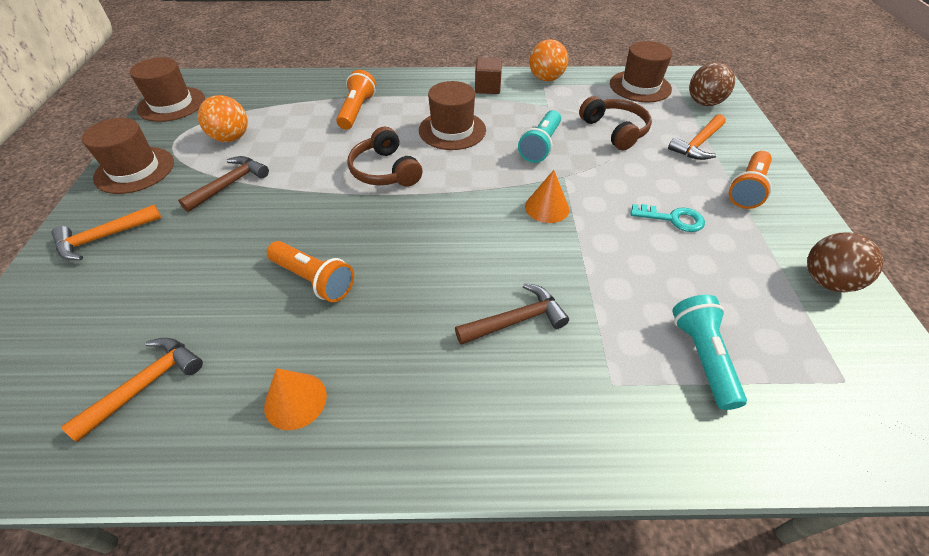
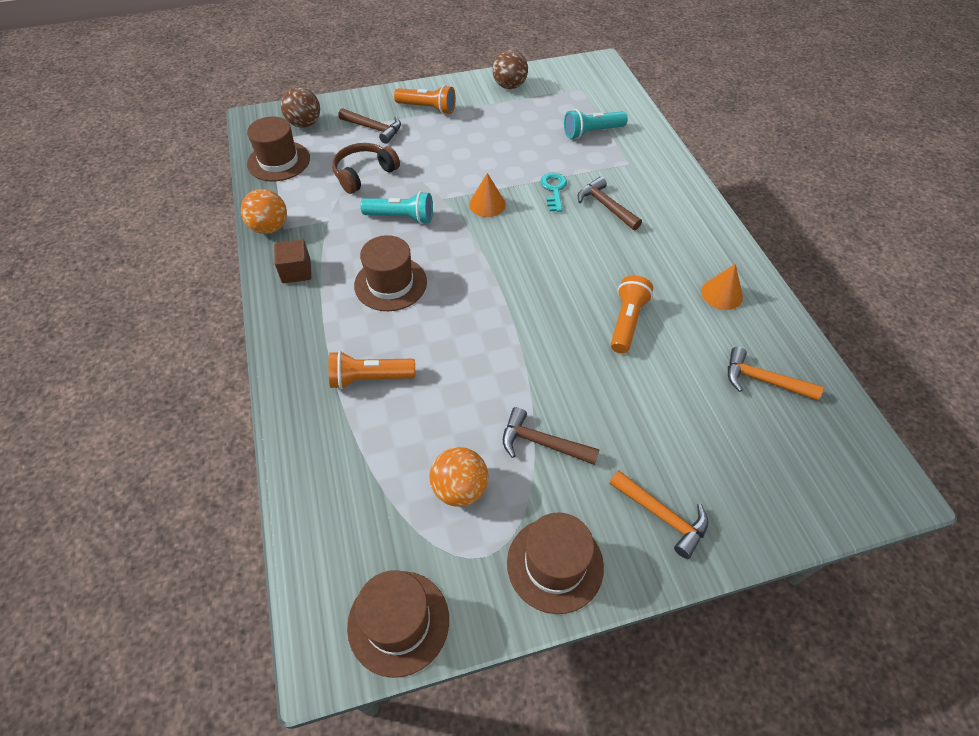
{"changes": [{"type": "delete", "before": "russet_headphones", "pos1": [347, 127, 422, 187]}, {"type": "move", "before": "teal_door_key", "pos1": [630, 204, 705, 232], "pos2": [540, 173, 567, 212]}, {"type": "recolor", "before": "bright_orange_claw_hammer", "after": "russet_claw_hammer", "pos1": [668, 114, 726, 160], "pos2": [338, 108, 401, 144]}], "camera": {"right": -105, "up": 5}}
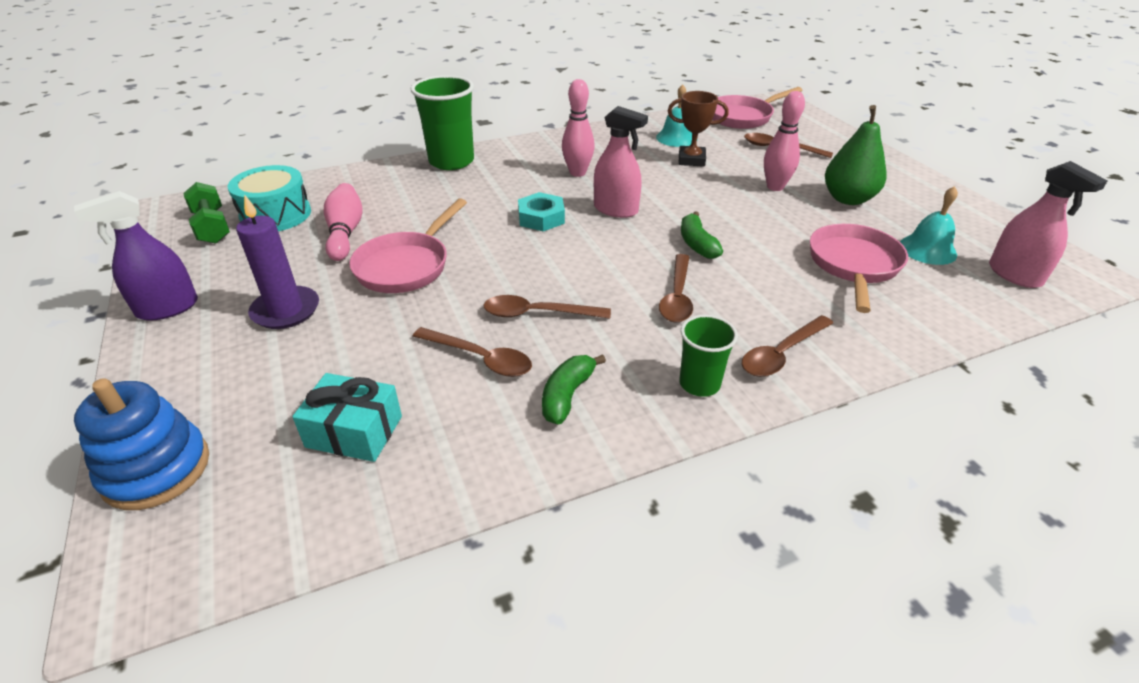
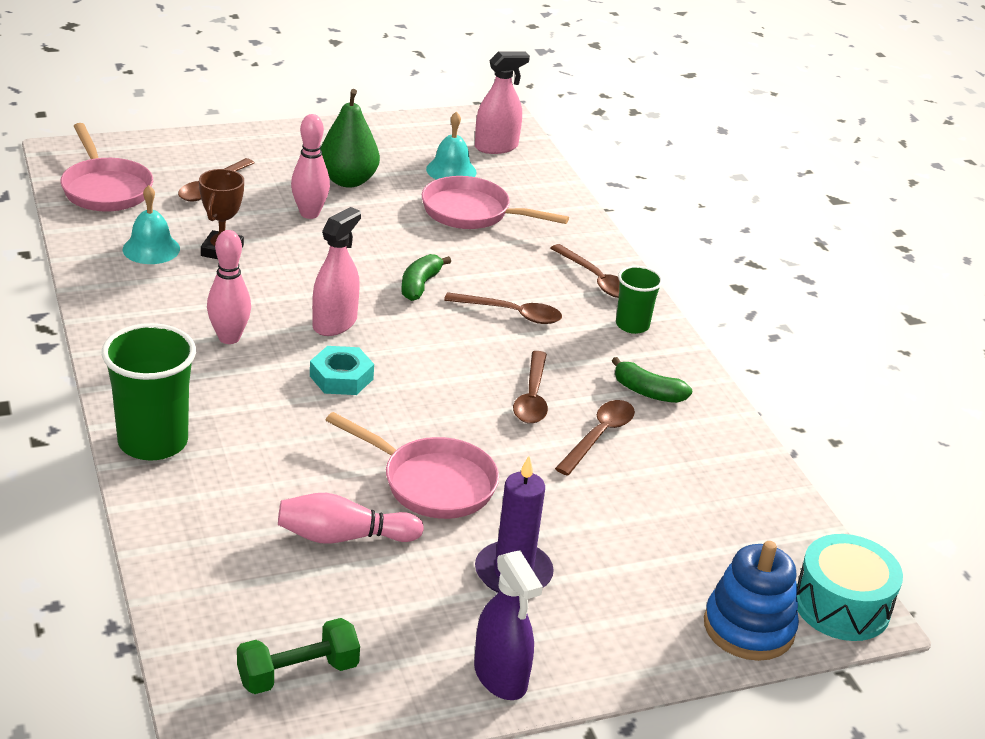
{"changes": [{"type": "move", "before": "teal_drum", "pos1": [228, 165, 311, 231], "pos2": [797, 534, 903, 641]}, {"type": "delete", "before": "teal_present", "pos1": [292, 373, 402, 462]}, {"type": "rotate", "before": "emerald_banana", "pos1": [681, 211, 723, 259], "pos2": [401, 254, 451, 301], "turn": 120}], "camera": {"right": -90, "up": -5}}
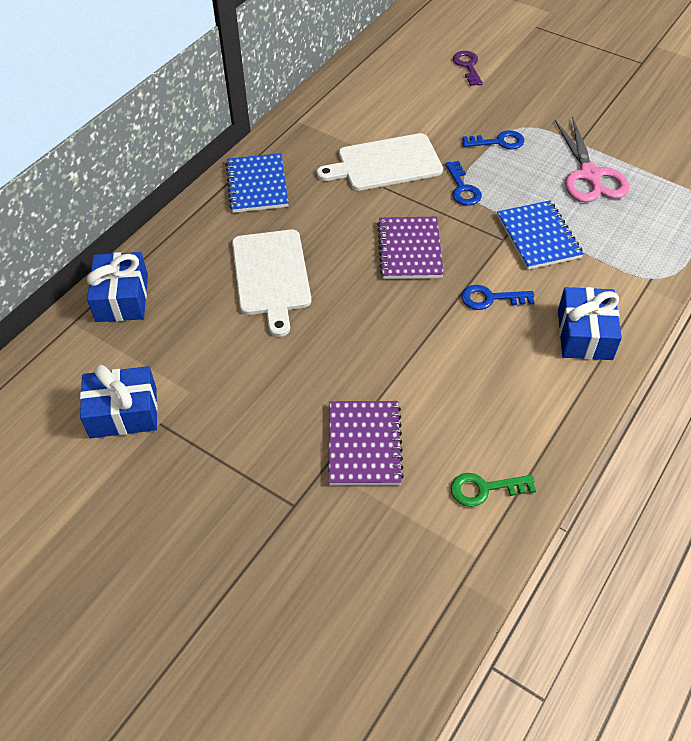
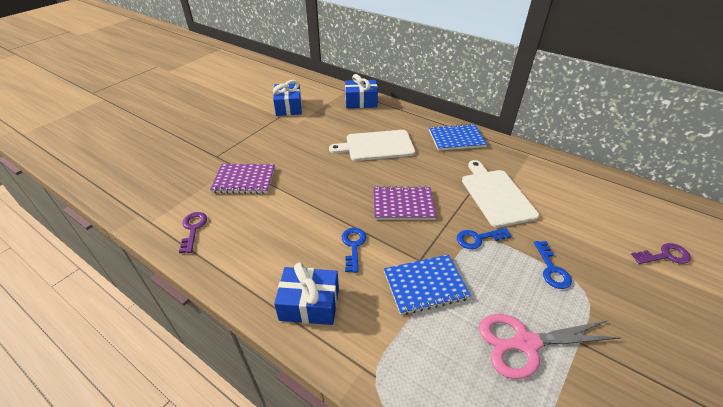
{"changes": [{"type": "recolor", "before": "emerald_door_key", "after": "royal_purple_door_key", "pos1": [451, 473, 536, 507], "pos2": [179, 212, 207, 253]}], "camera": {"right": 90, "up": -10}}
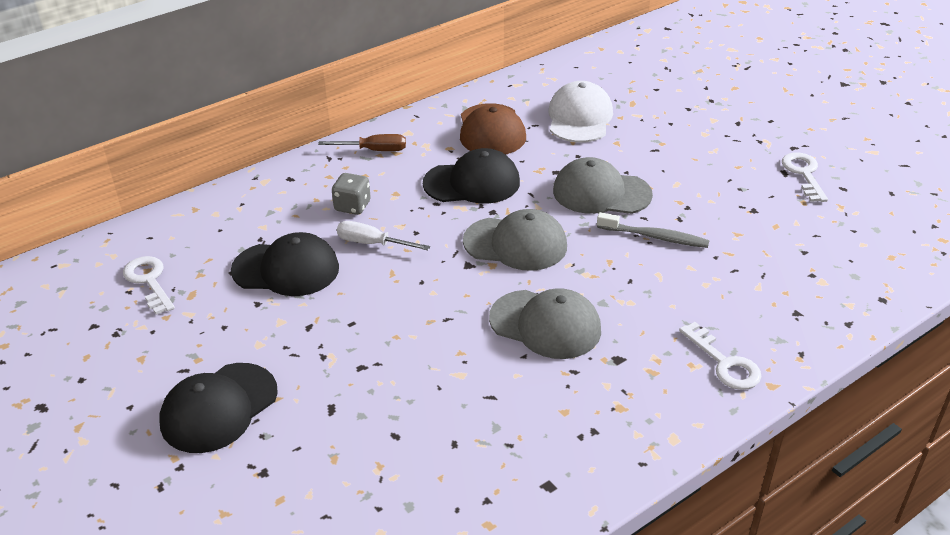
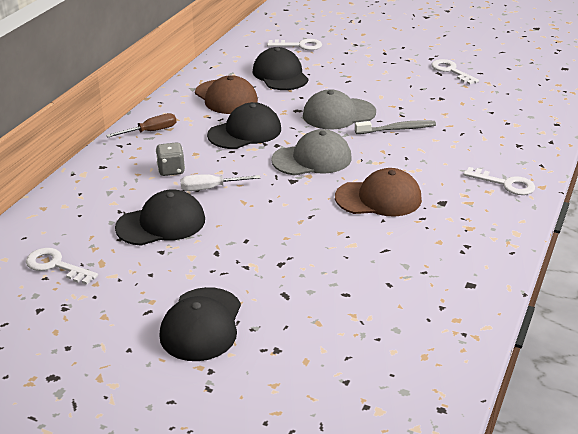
{"changes": [{"type": "recolor", "before": "ash-grey_peaked_cap", "after": "russet_peaked_cap", "pos1": [489, 288, 601, 359], "pos2": [335, 168, 422, 216]}, {"type": "recolor", "before": "white_peaked_cap", "after": "black_peaked_cap", "pos1": [548, 81, 613, 143], "pos2": [252, 47, 309, 90]}, {"type": "insert", "after": "white_door_key", "pos2": [267, 39, 322, 50]}], "camera": {"right": -30, "up": -5}}
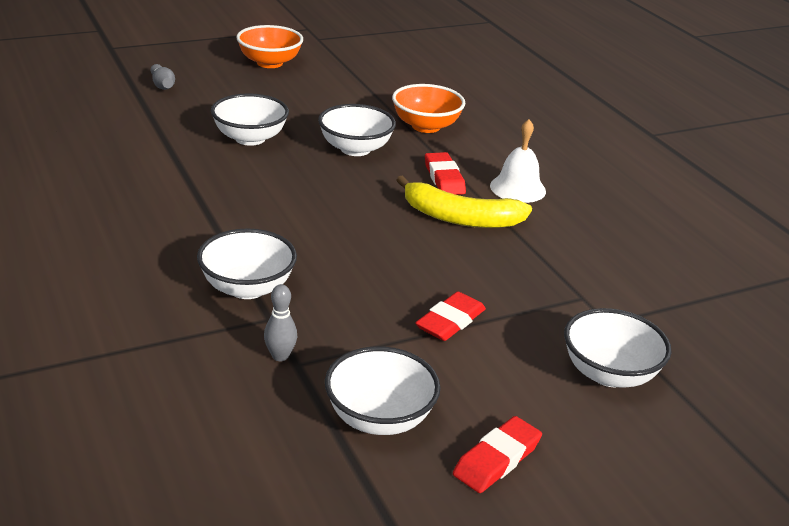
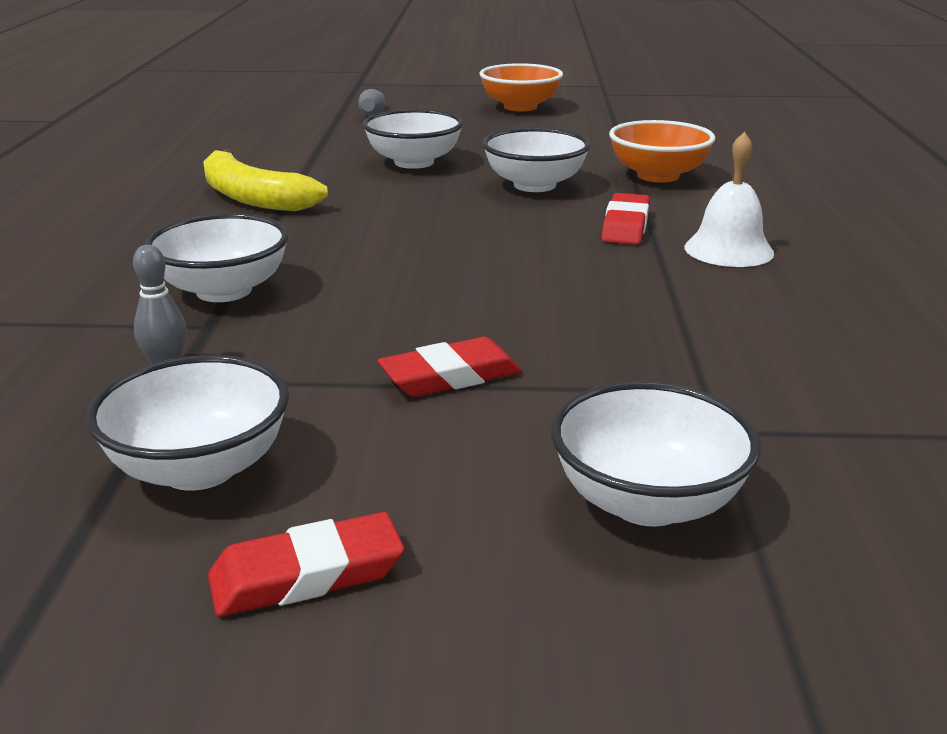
{"changes": [{"type": "move", "before": "golden_banana", "pos1": [396, 176, 532, 228], "pos2": [203, 149, 328, 211]}], "camera": {"right": 30, "up": -5}}
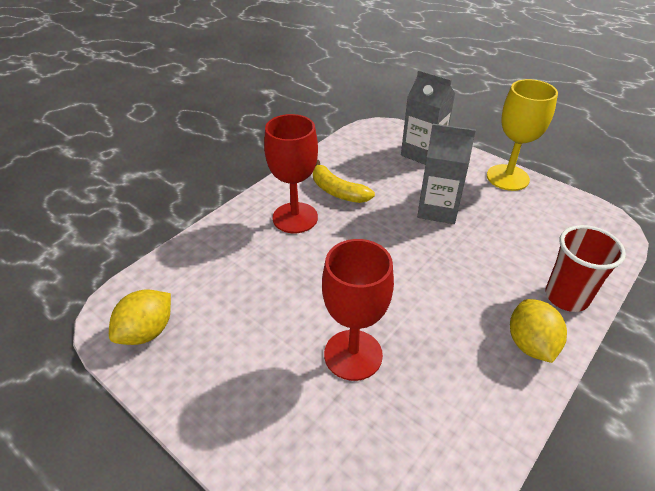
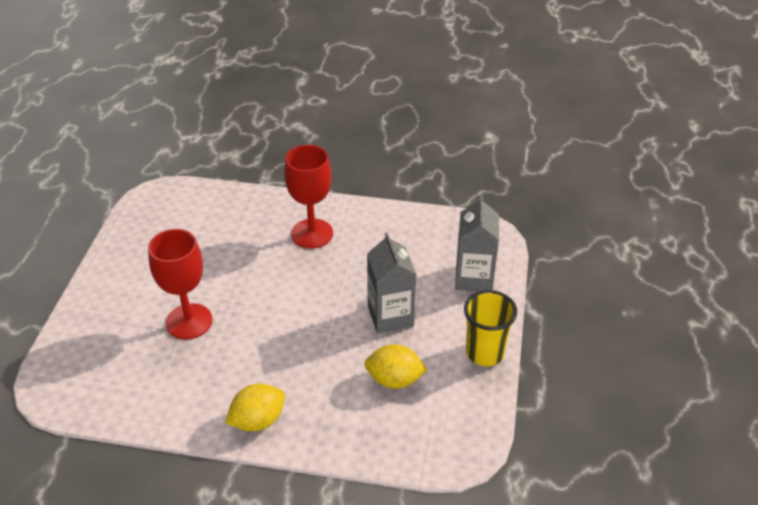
{"changes": [{"type": "move", "before": "golden_citrus_fruit", "pos1": [109, 289, 171, 345], "pos2": [364, 344, 428, 389]}, {"type": "delete", "before": "golden_banana", "pos1": [313, 160, 375, 203]}, {"type": "replace", "before": "golden_chalice", "after": "golden_tumbler", "pos1": [487, 79, 558, 191], "pos2": [464, 290, 517, 366]}, {"type": "delete", "before": "scarlet_tumbler", "pos1": [545, 225, 626, 312]}], "camera": {"right": 60, "up": 0}}
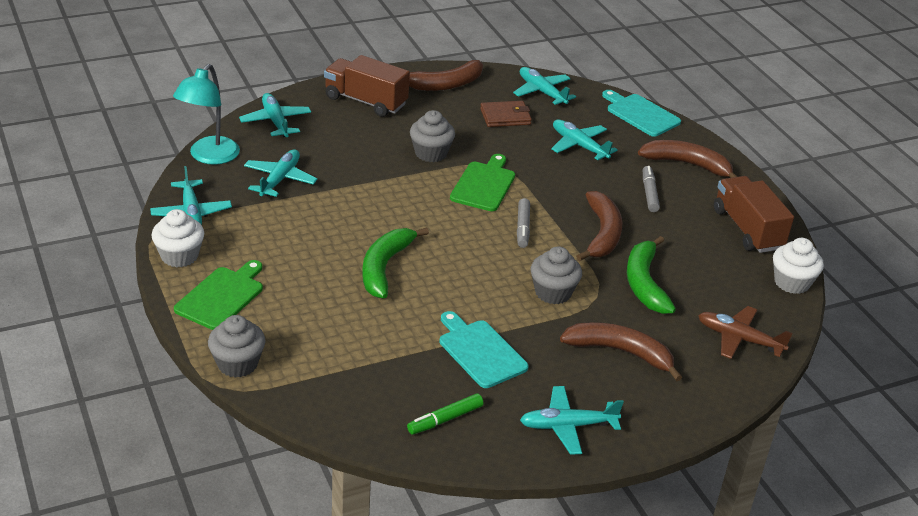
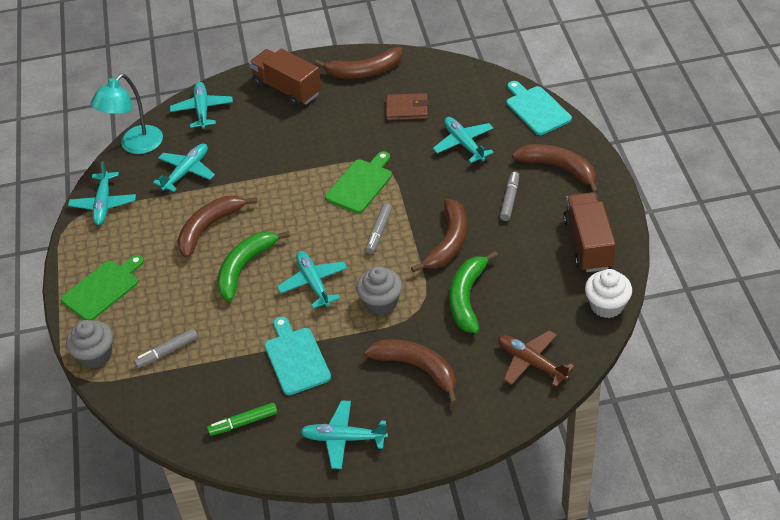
{"changes": [{"type": "delete", "before": "white_fairy_cake", "pos1": [151, 209, 204, 267]}, {"type": "delete", "before": "ash-grey_fairy_cake", "pos1": [410, 110, 455, 162]}, {"type": "move", "before": "teal_toy_plane", "pos1": [513, 67, 576, 105], "pos2": [277, 251, 347, 309]}, {"type": "insert", "after": "ash-grey_felt_pen", "pos2": [134, 328, 198, 368]}, {"type": "insert", "after": "russet_banana", "pos2": [177, 196, 257, 258]}], "camera": {"right": 20, "up": 10}}
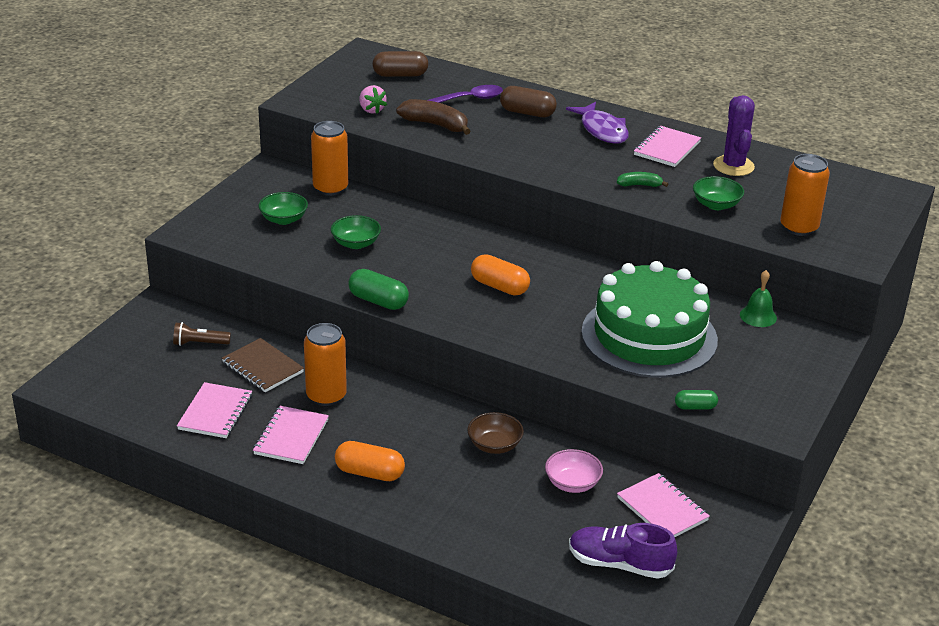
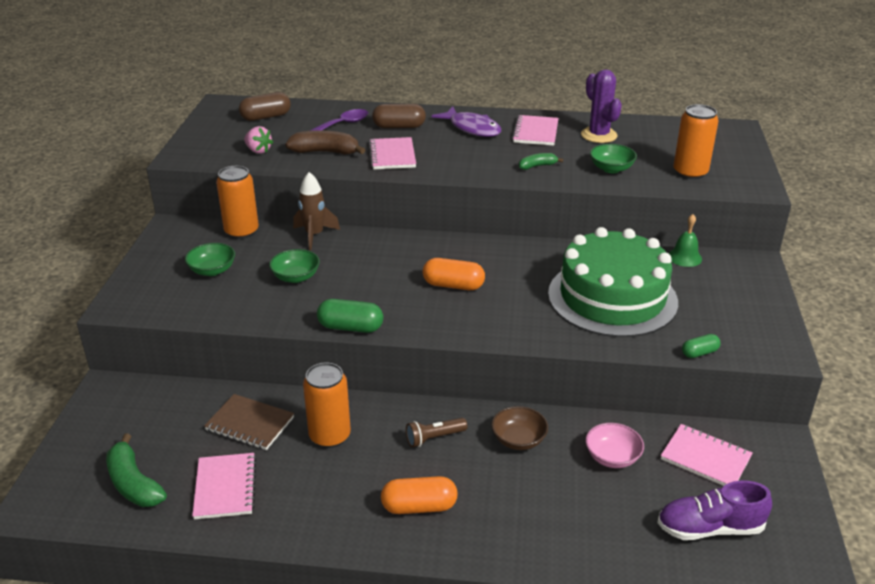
{"changes": [{"type": "move", "before": "russet_torch", "pos1": [173, 322, 231, 346], "pos2": [406, 418, 467, 447]}, {"type": "move", "before": "rose-pink_notepad", "pos1": [253, 406, 329, 464], "pos2": [369, 137, 416, 169]}, {"type": "insert", "after": "emerald_banana", "pos2": [106, 434, 167, 507]}, {"type": "insert", "after": "russet_spaceship", "pos2": [293, 172, 340, 250]}], "camera": {"right": -20, "up": 0}}
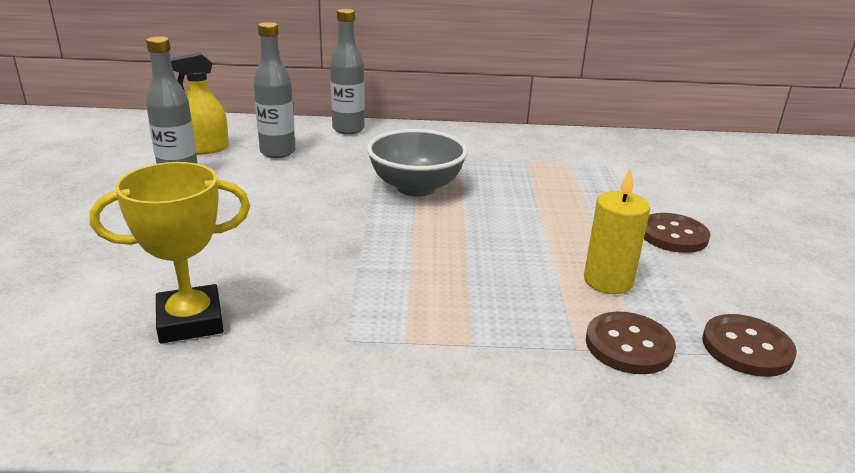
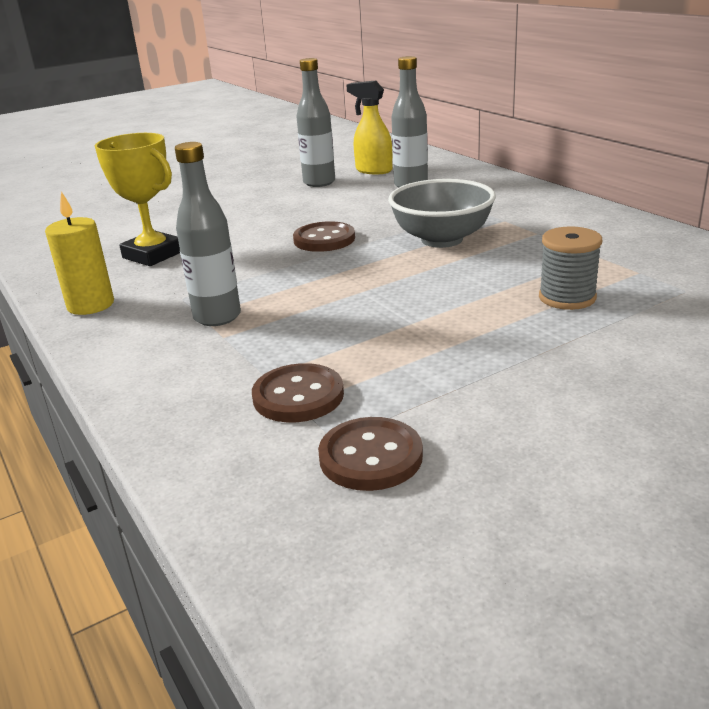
{"changes": [{"type": "move", "before": "ash-grey_drink_bottle", "pos1": [330, 9, 365, 134], "pos2": [175, 142, 241, 326]}, {"type": "move", "before": "golden_wax_candle", "pos1": [584, 168, 650, 294], "pos2": [45, 191, 114, 315]}, {"type": "move", "before": "russet_shirt_button", "pos1": [644, 213, 710, 253], "pos2": [293, 221, 355, 252]}, {"type": "insert", "after": "ash-grey_bobbin", "pos2": [539, 227, 602, 310]}], "camera": {"right": 60, "up": 0}}
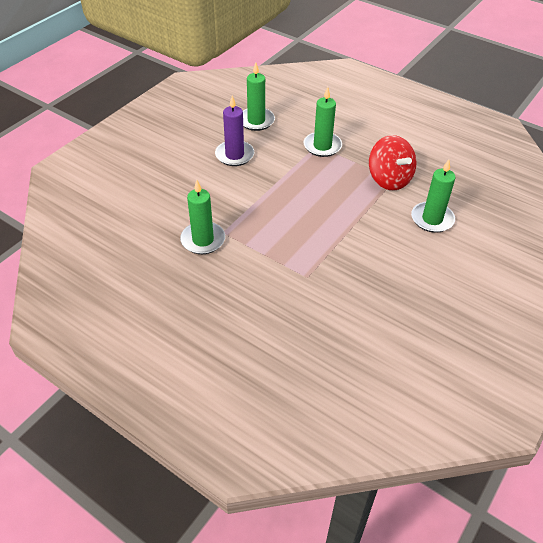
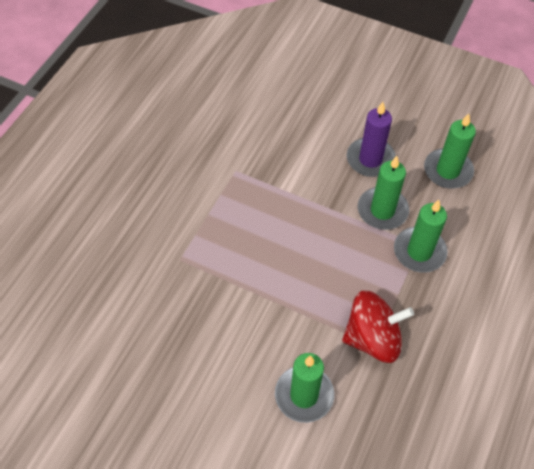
{"changes": [{"type": "move", "before": "emerald_wax_candle", "pos1": [180, 180, 225, 254], "pos2": [358, 156, 409, 230]}, {"type": "rotate", "before": "scarlet_spinning_top", "pos1": [369, 135, 416, 190], "pos2": [342, 291, 414, 363], "turn": -150}], "camera": {"right": 80, "up": 10}}
